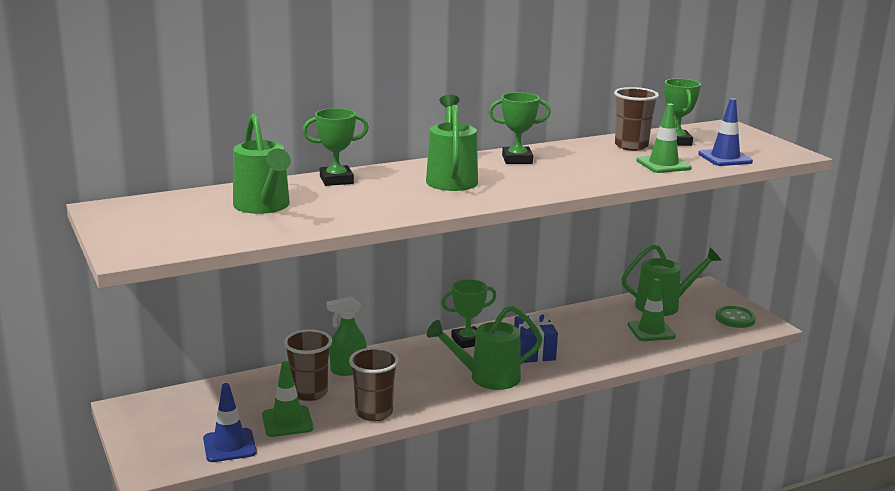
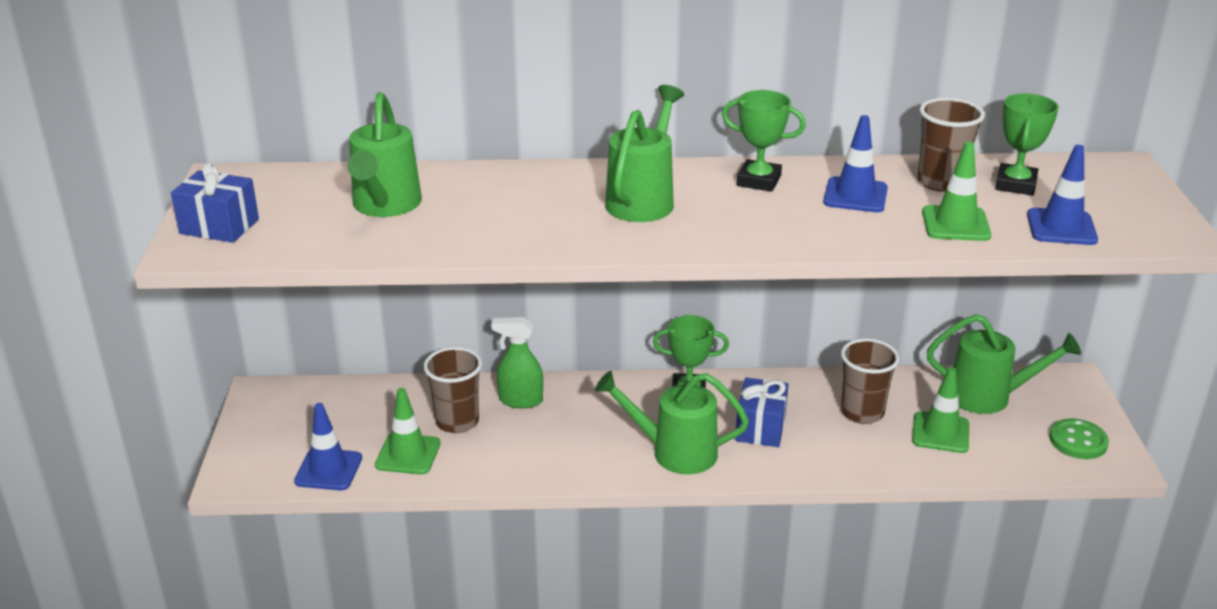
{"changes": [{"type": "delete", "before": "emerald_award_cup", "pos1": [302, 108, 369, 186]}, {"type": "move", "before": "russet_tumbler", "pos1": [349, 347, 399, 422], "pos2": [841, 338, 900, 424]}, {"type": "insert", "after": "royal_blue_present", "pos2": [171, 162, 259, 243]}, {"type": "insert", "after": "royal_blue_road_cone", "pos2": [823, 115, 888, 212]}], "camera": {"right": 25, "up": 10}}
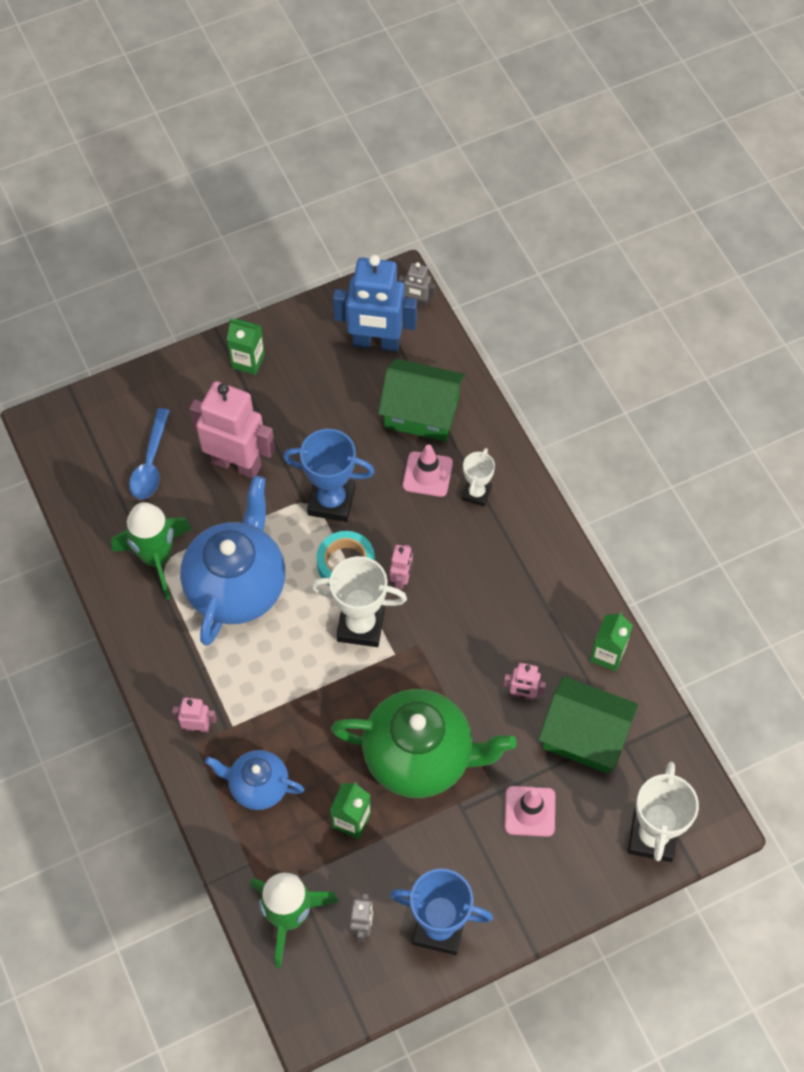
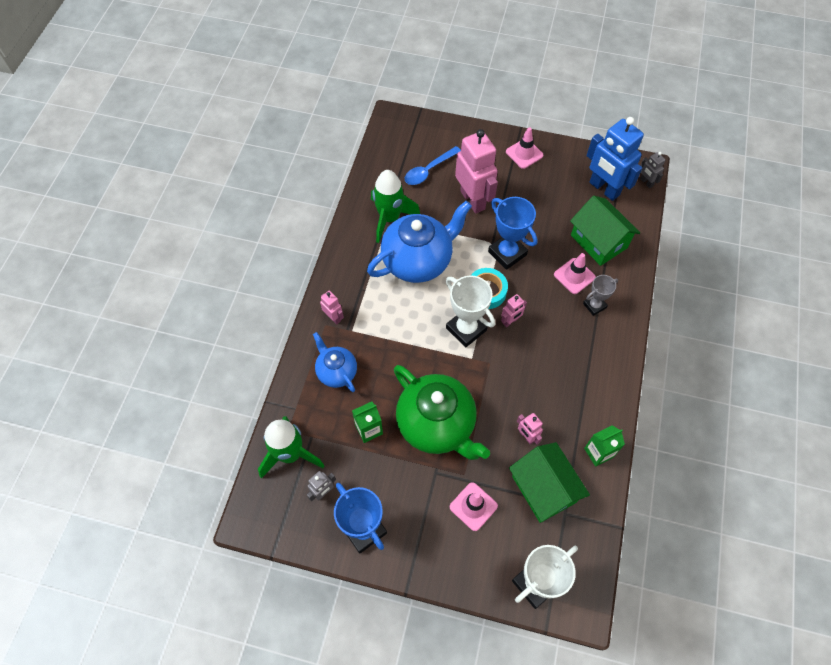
{"changes": [{"type": "replace", "before": "emerald_juice_carton", "after": "rose-pink_road_cone", "pos1": [227, 318, 265, 375], "pos2": [506, 127, 543, 169]}, {"type": "recolor", "before": "white_award_cup", "after": "ash-grey_award_cup", "pos1": [462, 448, 495, 506], "pos2": [583, 275, 618, 316]}], "camera": {"right": 40, "up": 0}}
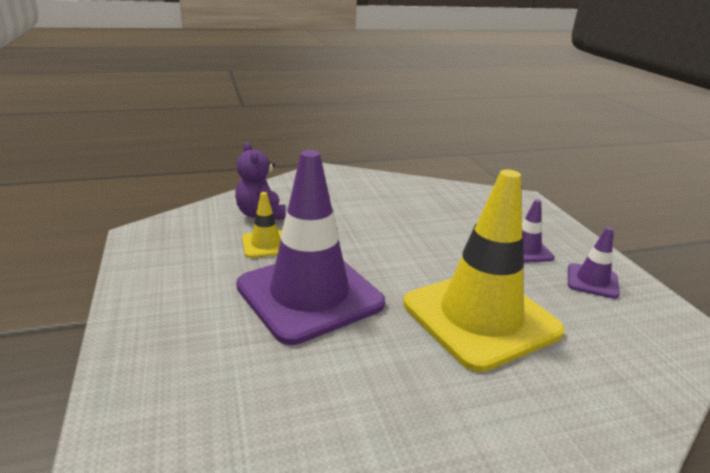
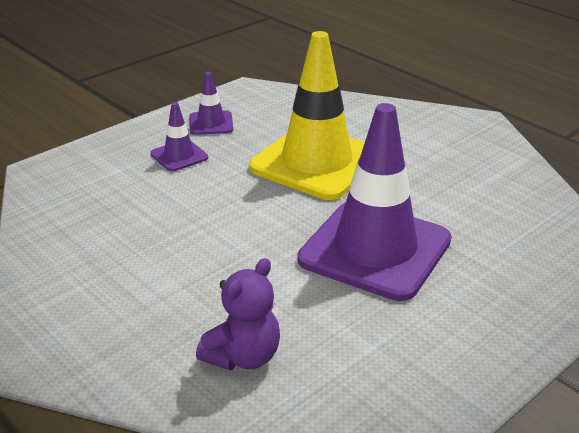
{"changes": [{"type": "delete", "before": "golden_road_cone", "pos1": [242, 192, 282, 258]}], "camera": {"right": -115, "up": 5}}
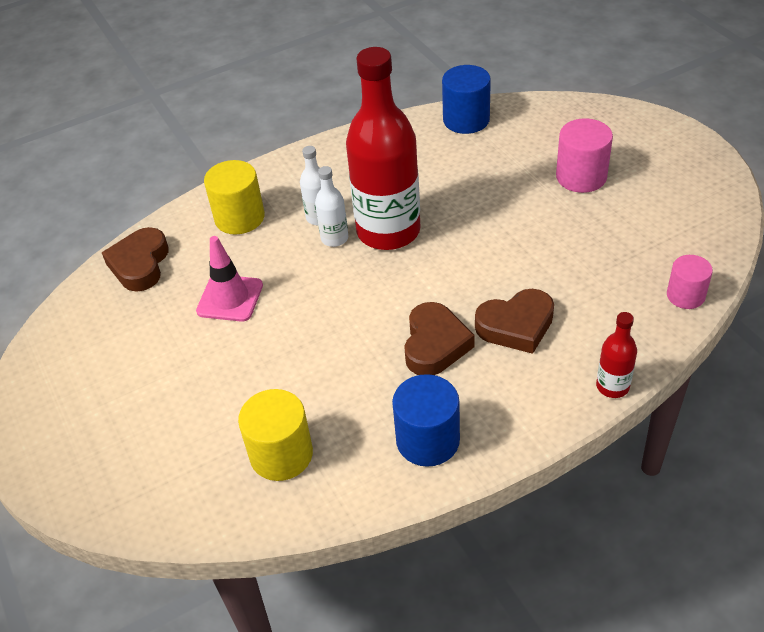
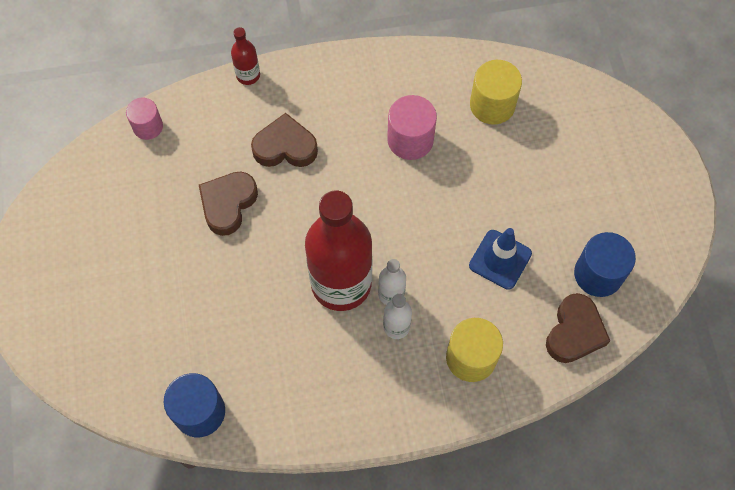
{"changes": [{"type": "recolor", "before": "rose-pink_road_cone", "after": "royal_blue_road_cone", "pos1": [196, 236, 263, 322], "pos2": [469, 228, 532, 290]}, {"type": "move", "before": "royal_blue_cylinder", "pos1": [392, 374, 460, 467], "pos2": [574, 232, 636, 297]}, {"type": "move", "before": "russet_heart_shape", "pos1": [404, 302, 475, 375], "pos2": [199, 172, 258, 236]}, {"type": "move", "before": "rose-pink_cylinder", "pos1": [556, 119, 613, 193], "pos2": [387, 95, 437, 160]}], "camera": {"right": -165, "up": 20}}
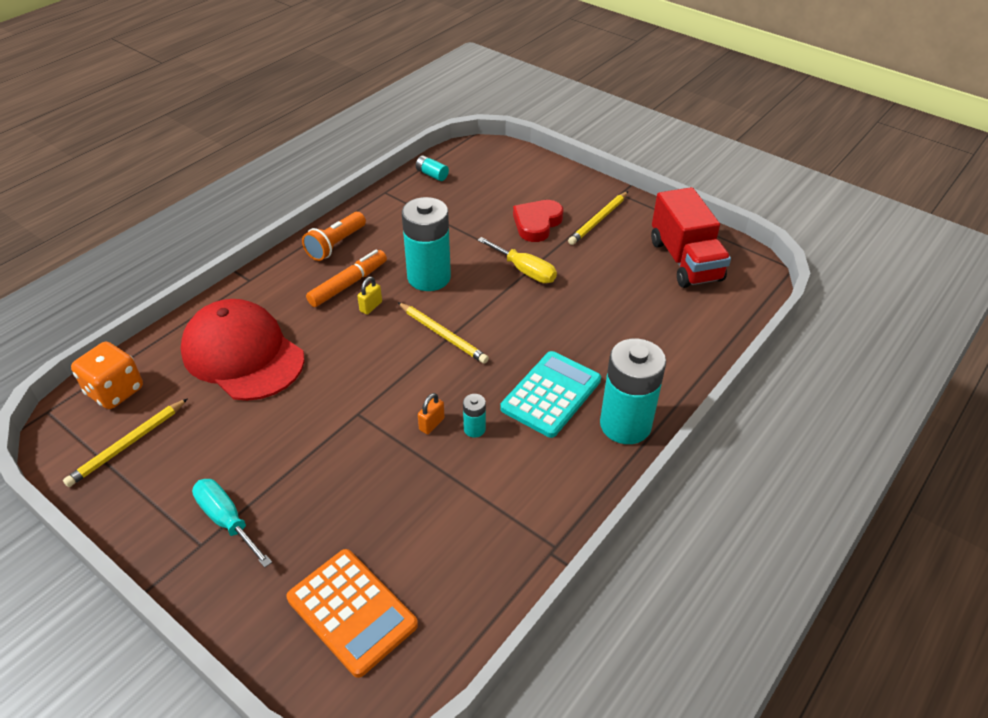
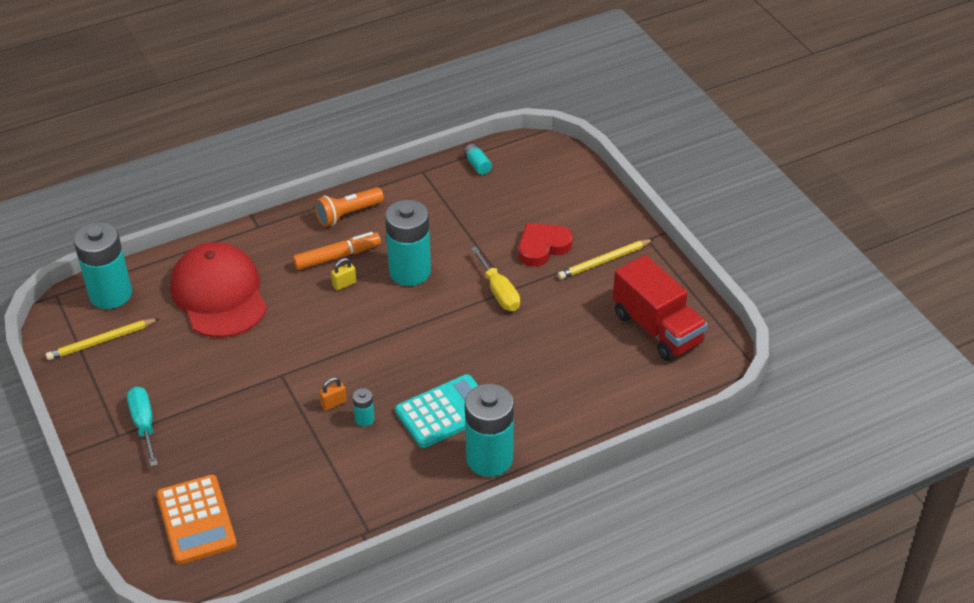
{"changes": [{"type": "replace", "before": "bright_orange_dice", "after": "teal_battery", "pos1": [71, 342, 143, 409], "pos2": [74, 222, 132, 309]}, {"type": "delete", "before": "golden_lead_pencil", "pos1": [398, 302, 489, 364]}, {"type": "rotate", "before": "scarlet_truck", "pos1": [651, 187, 731, 288], "pos2": [613, 255, 708, 361], "turn": -45}], "camera": {"right": 25, "up": 0}}
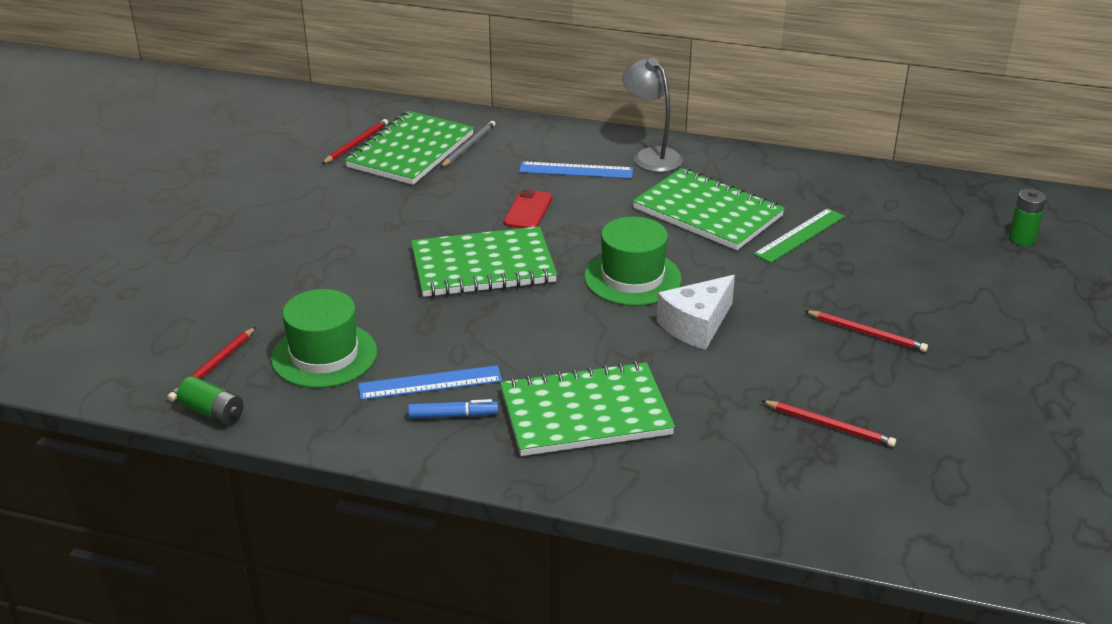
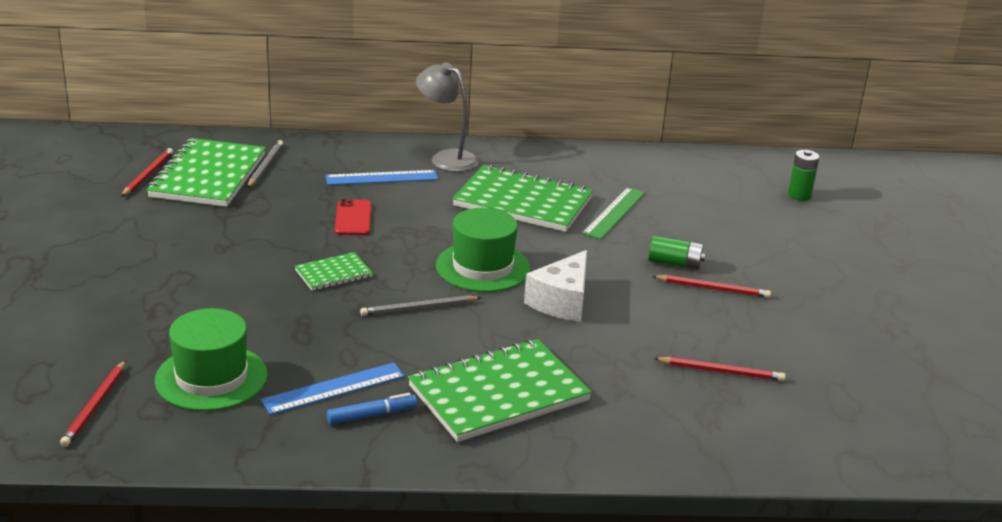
{"changes": [{"type": "move", "before": "emerald_battery", "pos1": [177, 376, 244, 425], "pos2": [648, 236, 705, 269]}, {"type": "resize", "before": "emerald_notepad", "pos1": [411, 226, 557, 297], "pos2": [295, 252, 373, 291], "scale": 0.49}, {"type": "insert", "after": "ash-grey_lead_pencil", "pos2": [360, 295, 482, 316]}], "camera": {"right": -20, "up": -5}}
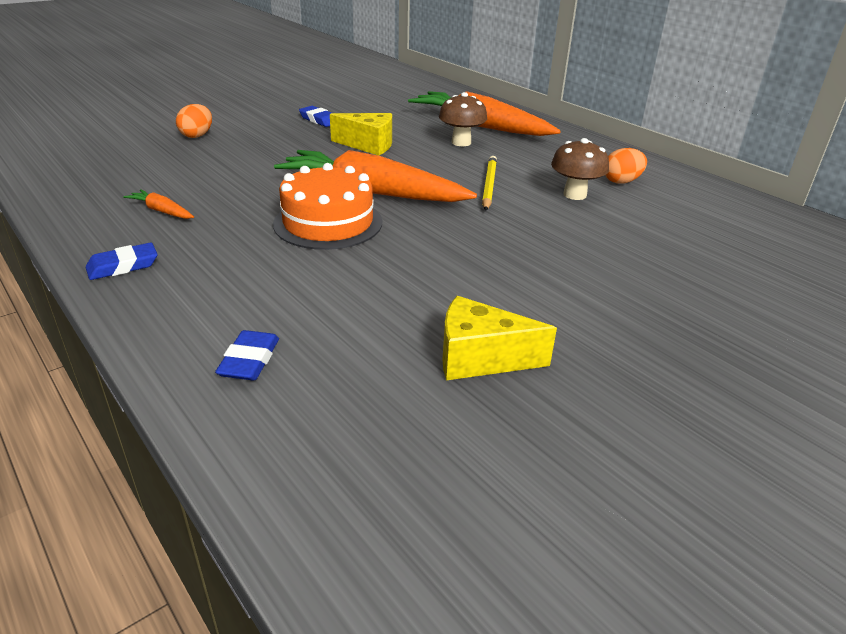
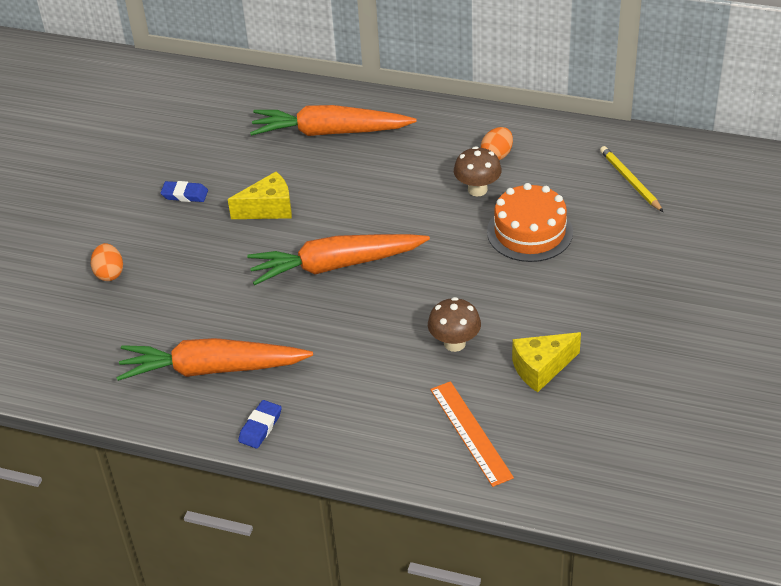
{"changes": [{"type": "resize", "before": "bright_orange_toy_carrot", "pos1": [123, 189, 194, 219], "pos2": [116, 338, 313, 381], "scale": 2.44}, {"type": "delete", "before": "royal_blue_eraser", "pos1": [215, 330, 279, 380]}, {"type": "move", "before": "bright_orange_gateau", "pos1": [273, 163, 382, 250], "pos2": [487, 183, 573, 262]}, {"type": "move", "before": "russet_toadstool", "pos1": [439, 92, 487, 146], "pos2": [428, 297, 481, 352]}, {"type": "move", "before": "golden_lead_pencil", "pos1": [482, 156, 497, 211], "pos2": [600, 146, 663, 212]}, {"type": "insert", "after": "bright_orange_straightedge", "pos2": [430, 381, 514, 487]}], "camera": {"right": -30, "up": 10}}
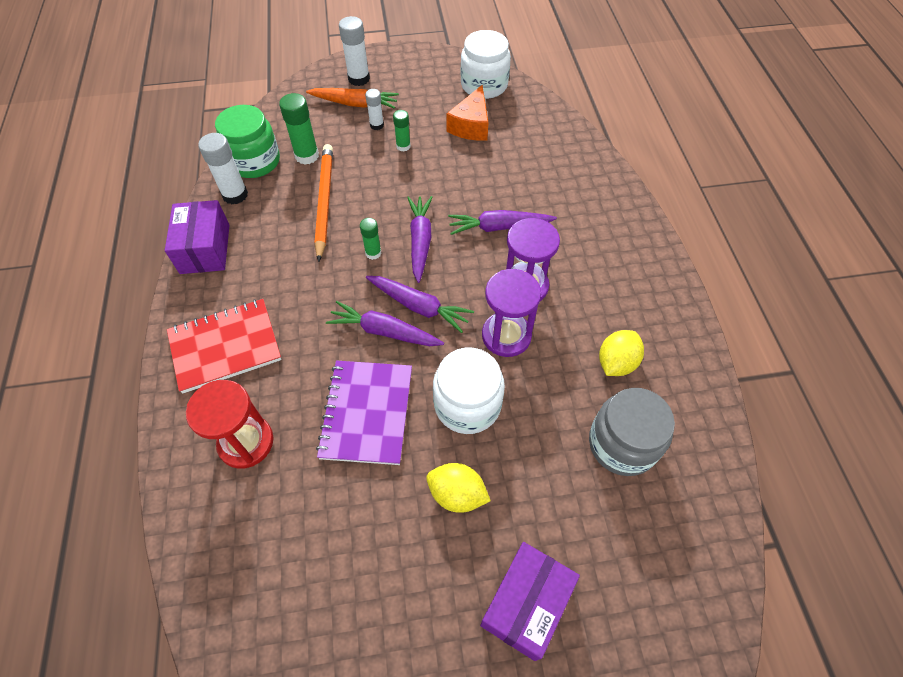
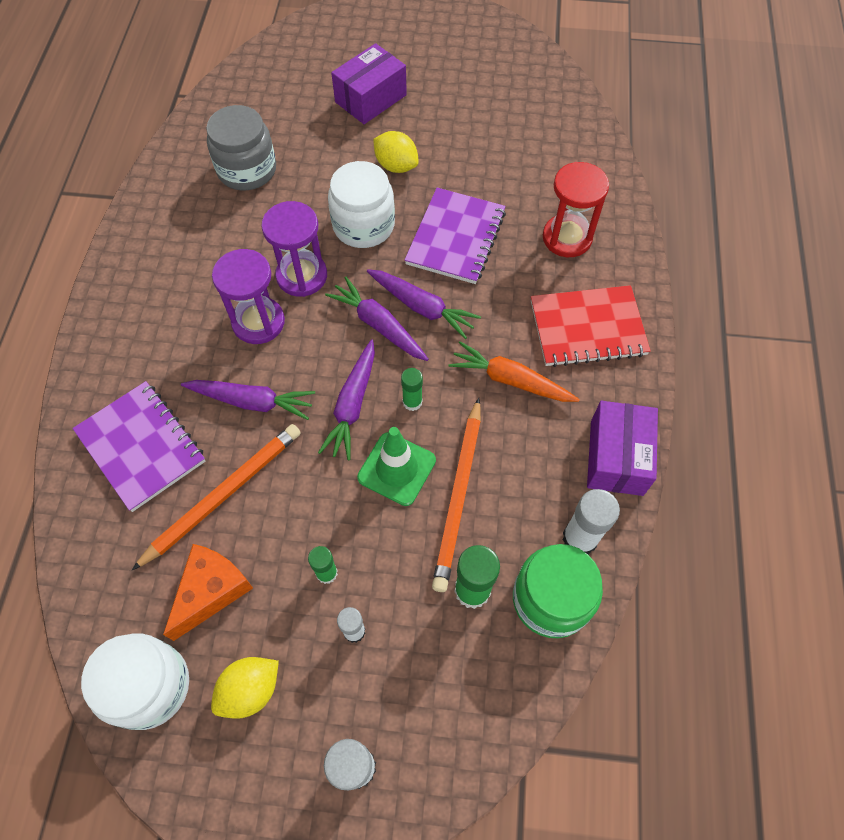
{"changes": [{"type": "move", "before": "bright_orange_toy_carrot", "pos1": [306, 88, 399, 109], "pos2": [448, 341, 580, 402]}, {"type": "move", "before": "golden_citrus_fruit", "pos1": [599, 330, 644, 376], "pos2": [211, 657, 279, 719]}, {"type": "insert", "after": "royal_purple_notepad", "pos2": [72, 381, 205, 512]}, {"type": "insert", "after": "bright_orange_lead_pencil", "pos2": [132, 424, 301, 570]}, {"type": "insert", "after": "emerald_road_cone", "pos2": [357, 427, 436, 506]}], "camera": {"right": -165, "up": 5}}
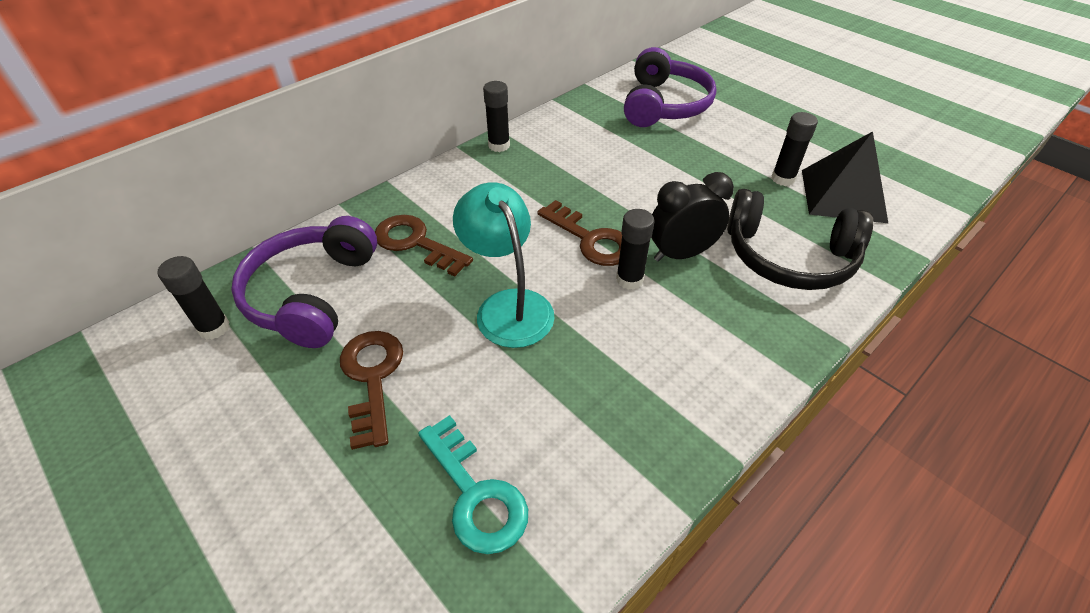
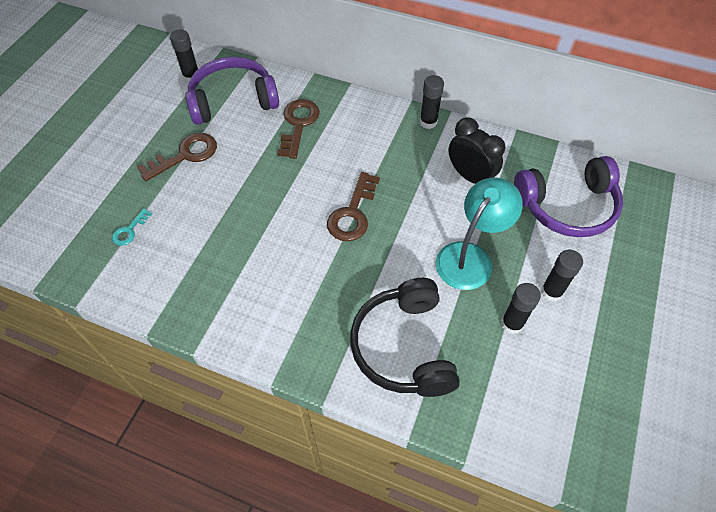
{"changes": [{"type": "resize", "before": "teal_door_key", "pos1": [418, 415, 528, 554], "pos2": [112, 208, 152, 246], "scale": 0.54}, {"type": "move", "before": "teal_reading_lamp", "pos1": [453, 182, 555, 348], "pos2": [436, 178, 523, 290]}, {"type": "move", "before": "black_stick_of_glue", "pos1": [616, 209, 655, 290], "pos2": [541, 249, 583, 302]}, {"type": "move", "before": "black_bedside_clock", "pos1": [651, 172, 734, 262], "pos2": [448, 117, 505, 184]}, {"type": "delete", "before": "black_solid_pyramid", "pos1": [802, 131, 889, 224]}], "camera": {"right": 65, "up": 10}}
